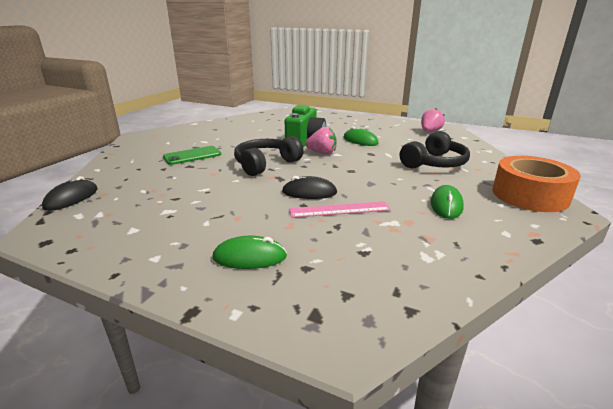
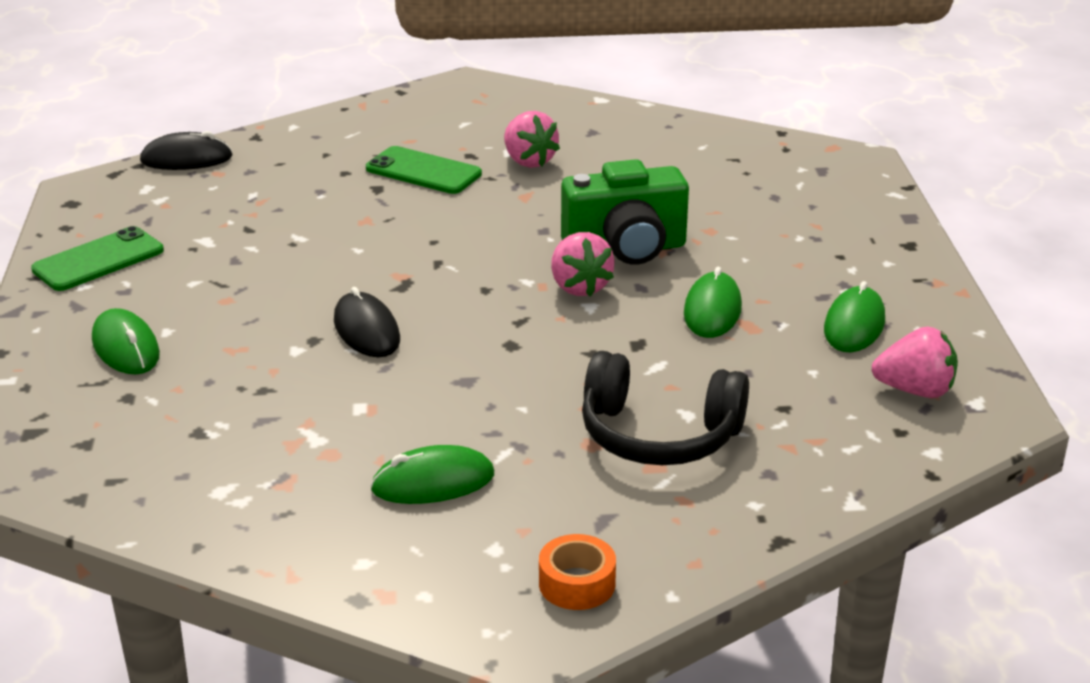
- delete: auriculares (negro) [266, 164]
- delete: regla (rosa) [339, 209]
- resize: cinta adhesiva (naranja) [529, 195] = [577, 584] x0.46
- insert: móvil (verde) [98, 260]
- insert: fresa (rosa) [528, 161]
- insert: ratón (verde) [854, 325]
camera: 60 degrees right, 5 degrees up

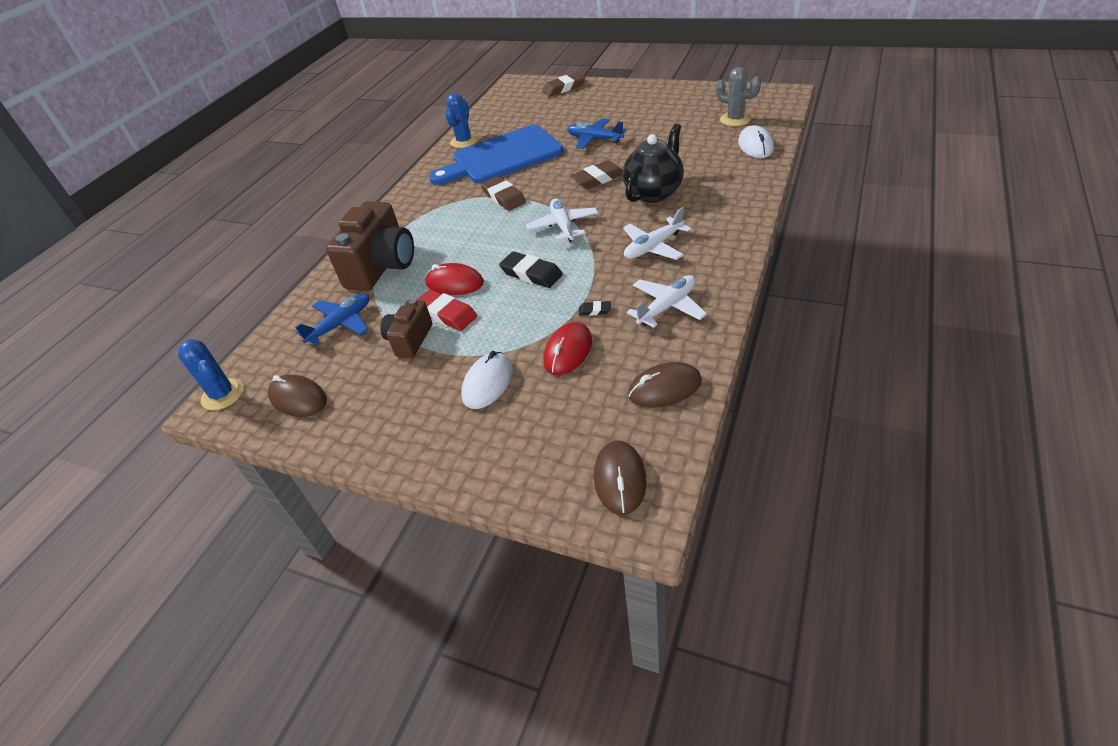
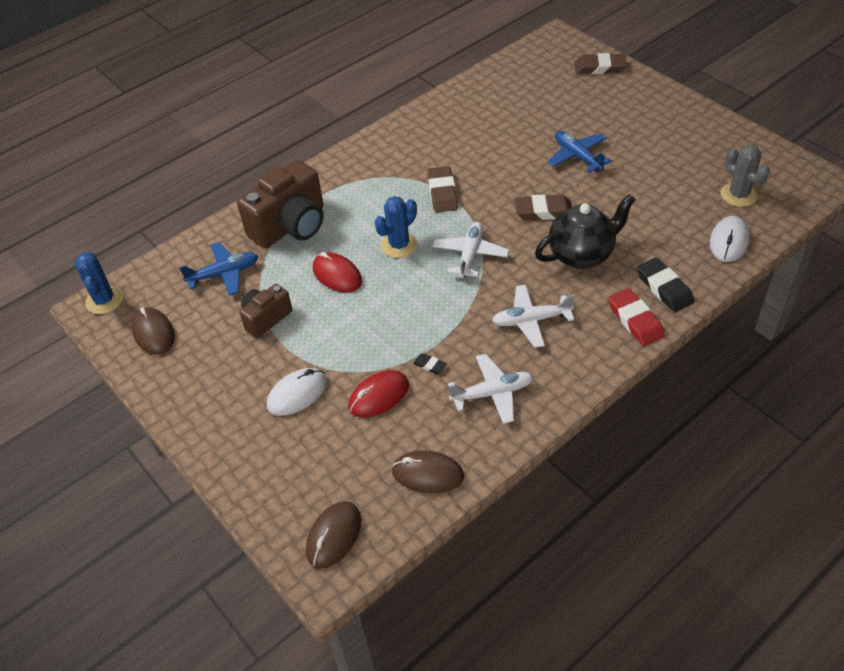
- move: goma de borrar (rojo) [446, 314] to [635, 320]
- delete: tabla de cortar (azul) [502, 157]
- move: cactus (azul) [464, 141] to [399, 245]
- move: goma de borrar (negro) [531, 273] to [664, 288]
camera: 25 degrees right, 5 degrees up

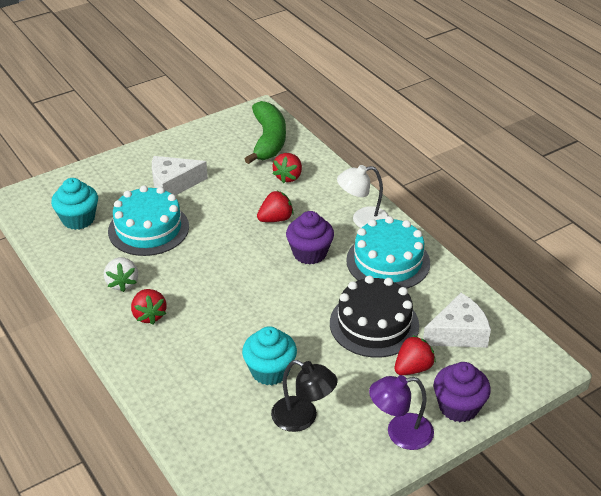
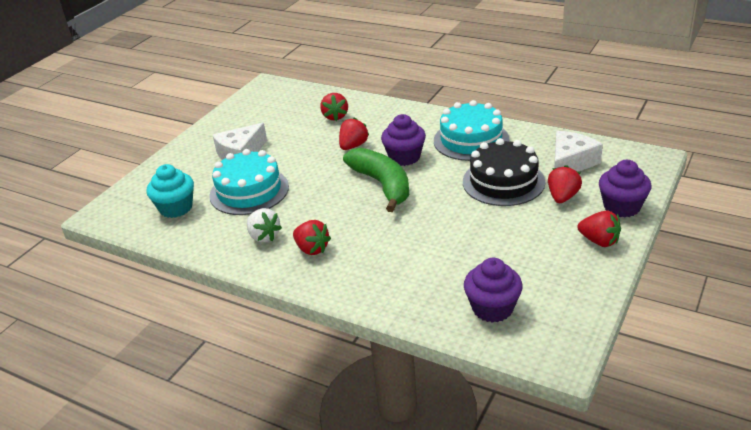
- delete: magdalena (turquesa) [270, 371]
- move: plátano (verde) [268, 140] to [382, 185]
- delete: lámpara (negro) [303, 418]
- delete: lámpara (blanco) [363, 220]
- replace: lámpara (morado) [400, 433] to fresa (rojo) [599, 241]
- insert: magdalena (morado) [492, 308]
camera: 25 degrees left, 5 degrees down

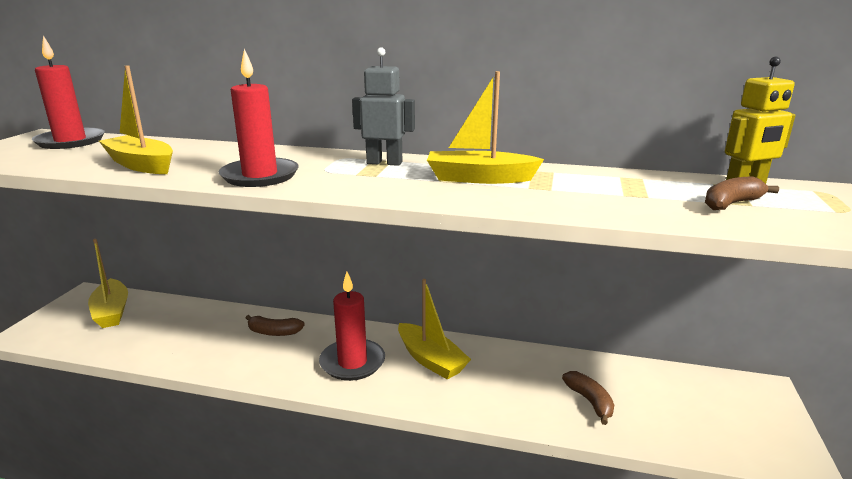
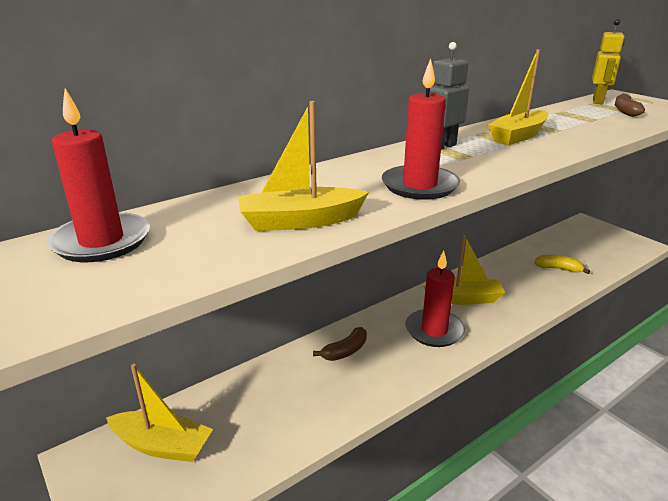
- recolor: plátano (marrón) [589, 401] to plátano (amarillo) [558, 269]
camera: 50 degrees left, 5 degrees up

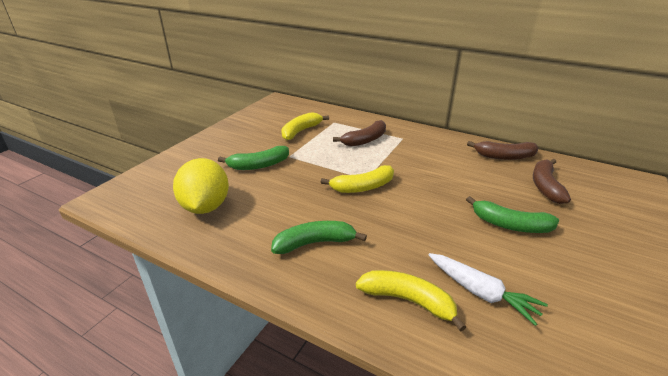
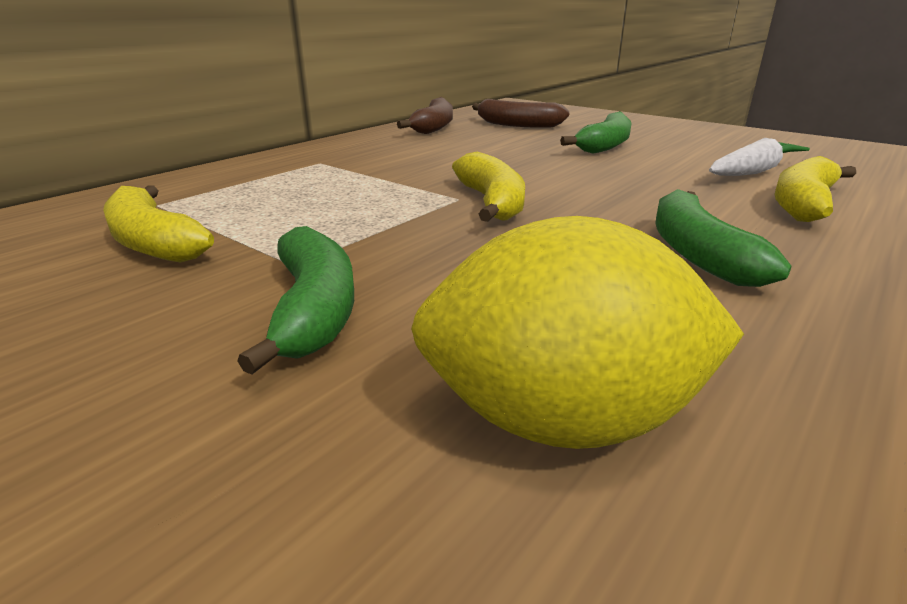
- delete: plátano (marrón) [365, 140]
camera: 80 degrees left, 5 degrees down

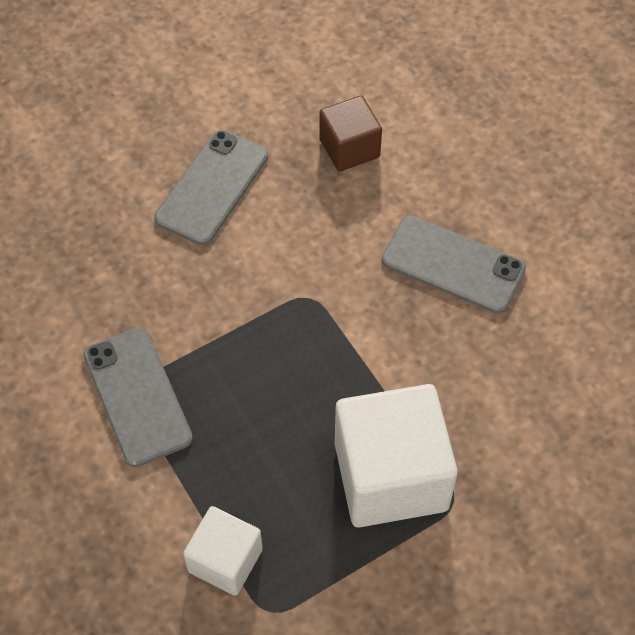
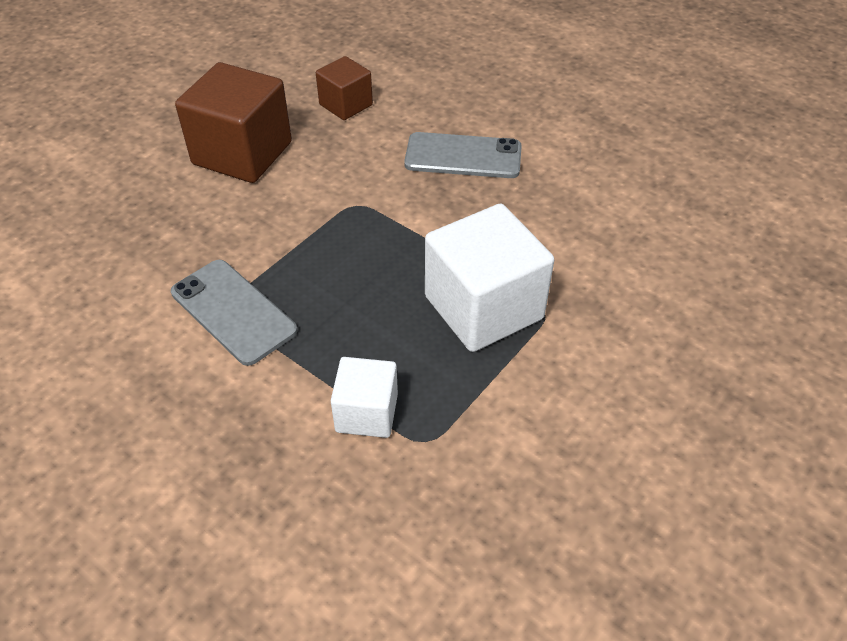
- replace: móvil (gris) [212, 187] to cubo (marrón) [242, 153]
camera: 20 degrees left, 10 degrees down

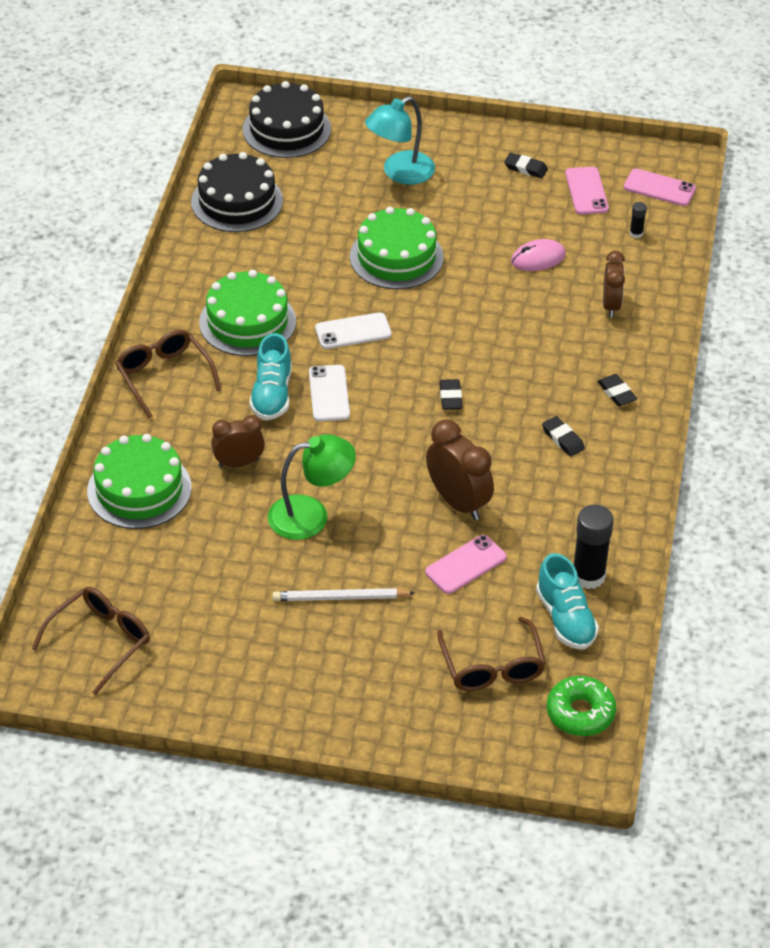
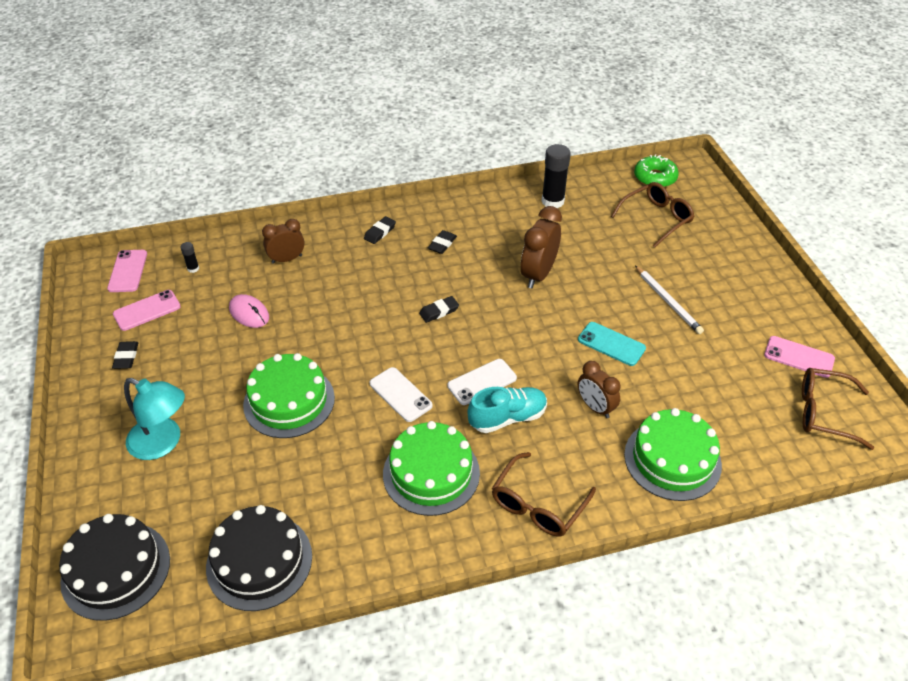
- replace: lámpara (verde) [311, 515] to móvil (turquesa) [611, 344]
- move: móvil (rosa) [465, 565] to [799, 357]
- delete: zapato (turquesa) [565, 618]
camera: 115 degrees left, 0 degrees up

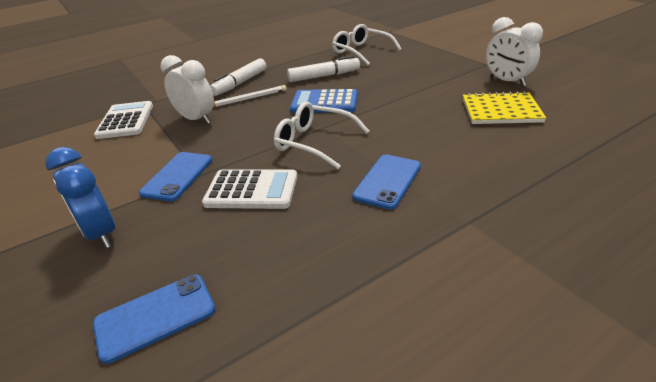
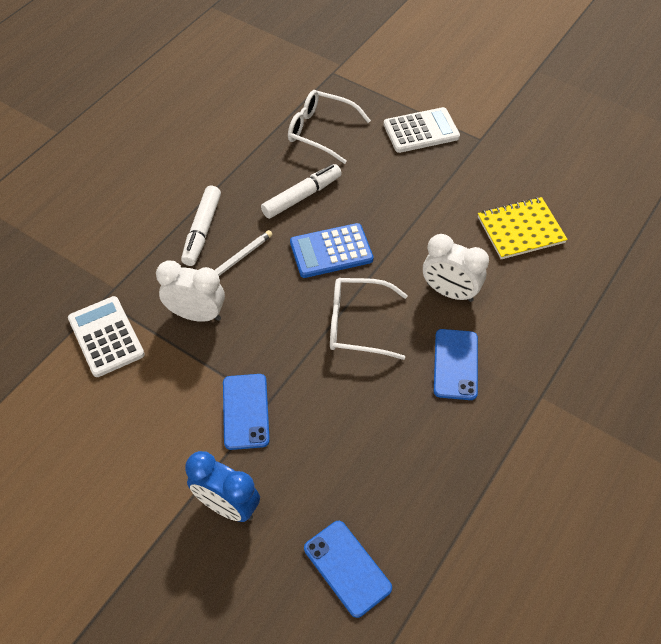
- rotate: móvil (azul) [155, 316] = [347, 568] 75 degrees counterclockwise
- move: calculadora (blanco) [251, 190] to [421, 131]
- move: despertador (blanco) [507, 81] to [449, 292]
camera: 25 degrees left, 20 degrees up

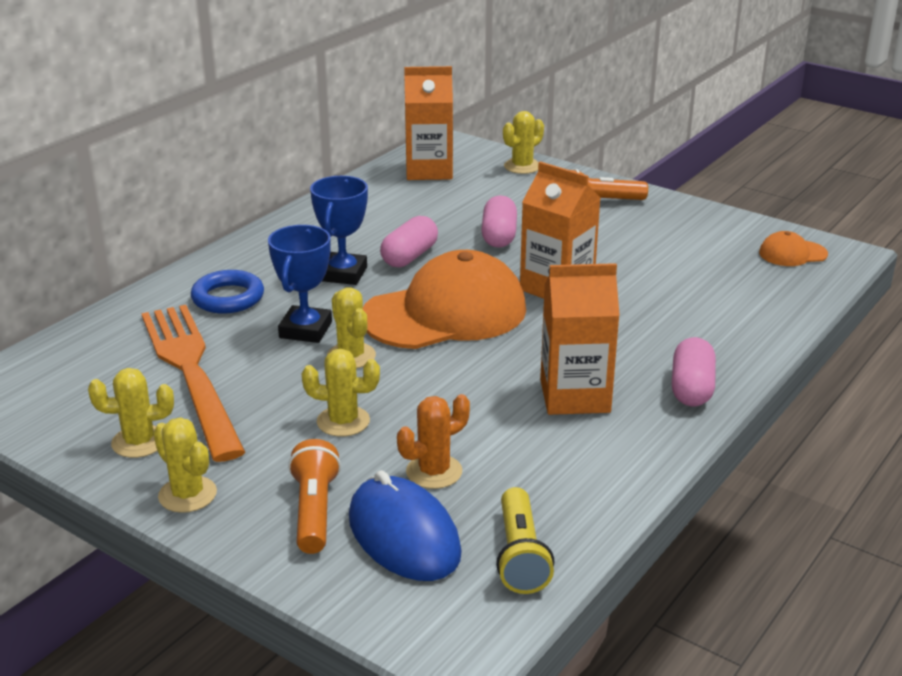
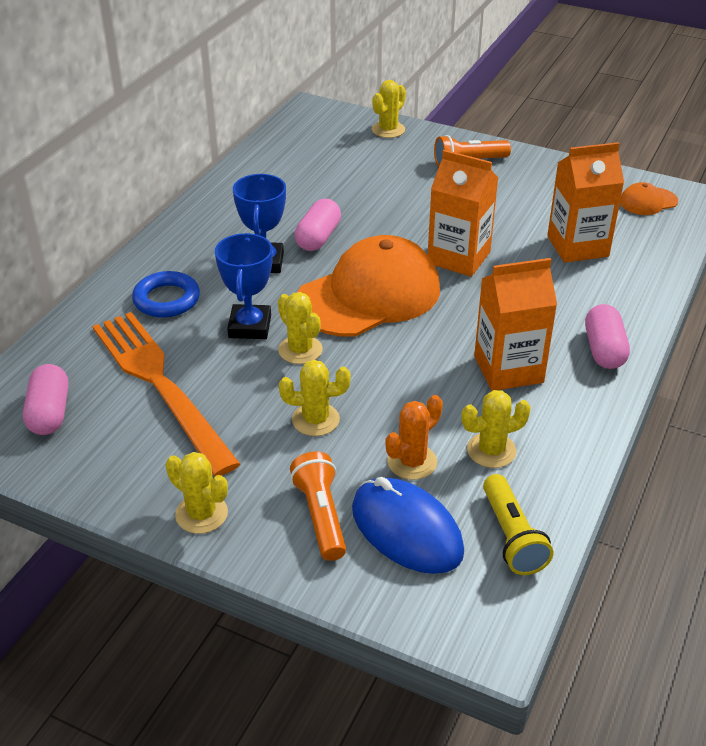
- move: cactus (amarillo) [139, 442] to [491, 450]
- move: cartón de leche (naranja) [429, 170] to [577, 246]
- move: cápsula (rosa) [499, 236] to [50, 413]
camera: 10 degrees left, 10 degrees up

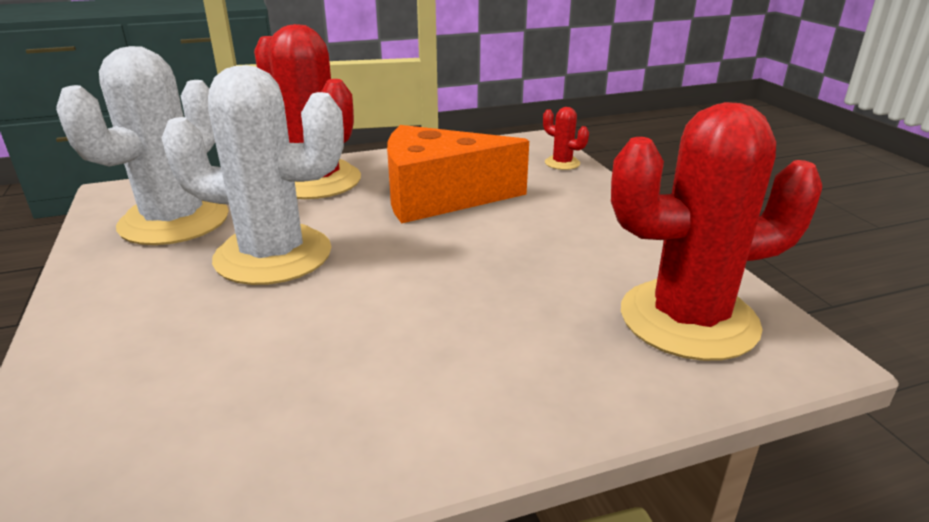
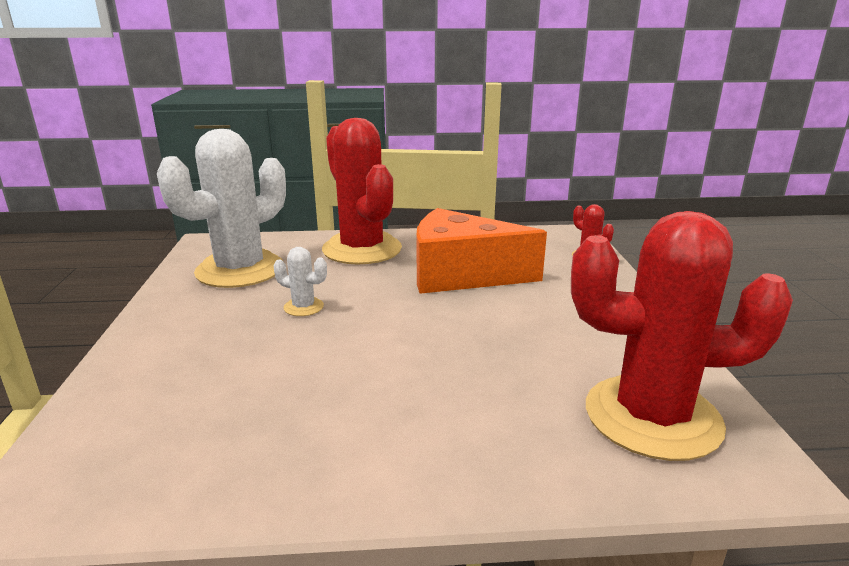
- resize: cactus (blanco) [273, 255] = [303, 307] x0.41
camera: 15 degrees right, 5 degrees down

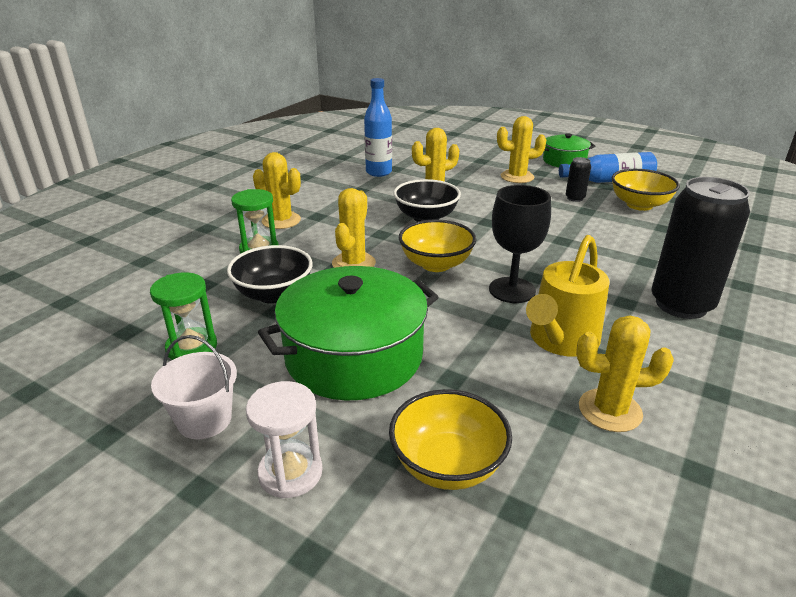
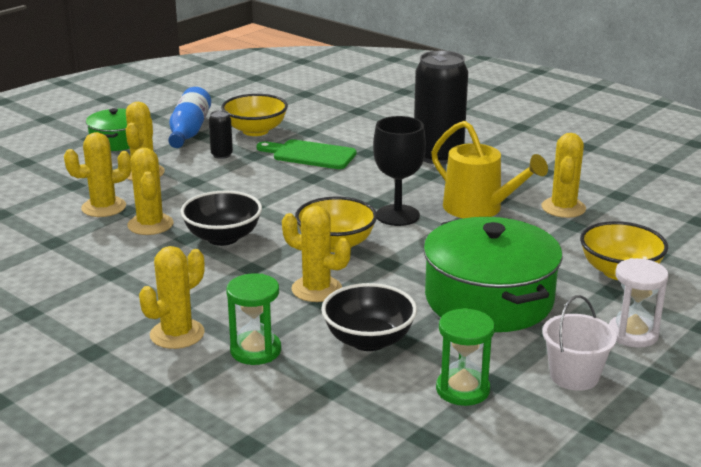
- delete: botella (azul) [378, 172]
- insert: cactus (amarillo) [104, 207]
- insert: tabla de cortar (verde) [310, 155]
camera: 80 degrees left, 5 degrees down

